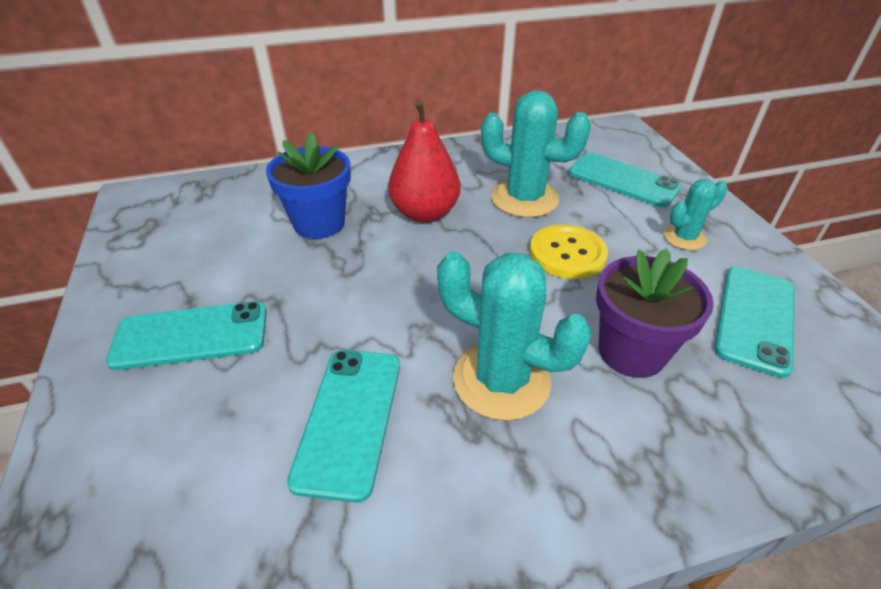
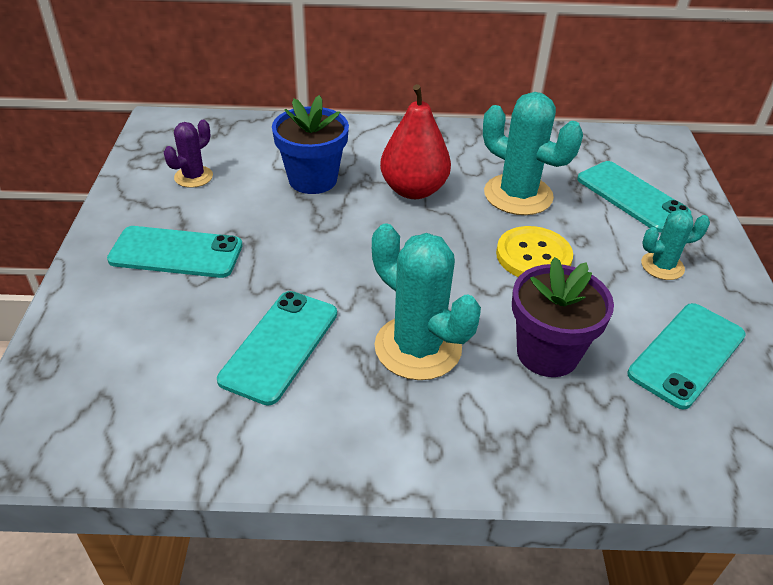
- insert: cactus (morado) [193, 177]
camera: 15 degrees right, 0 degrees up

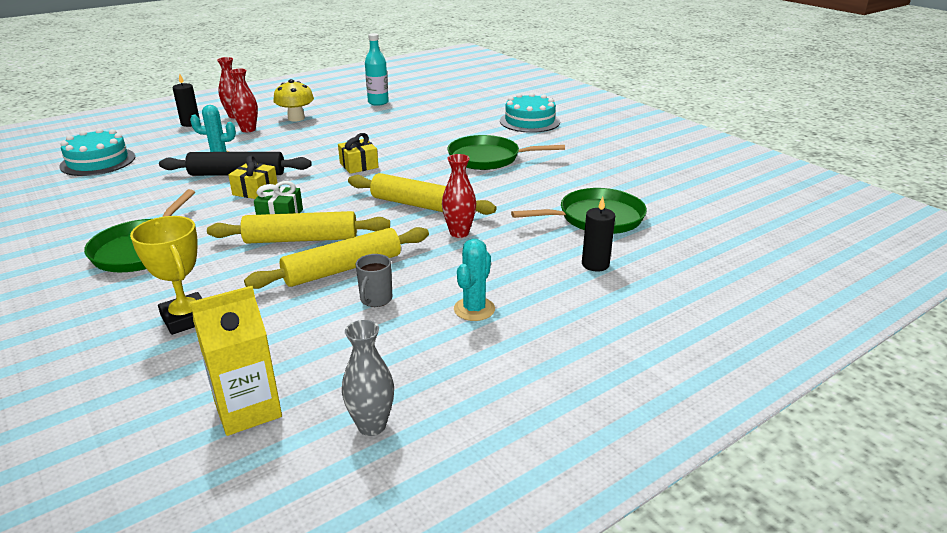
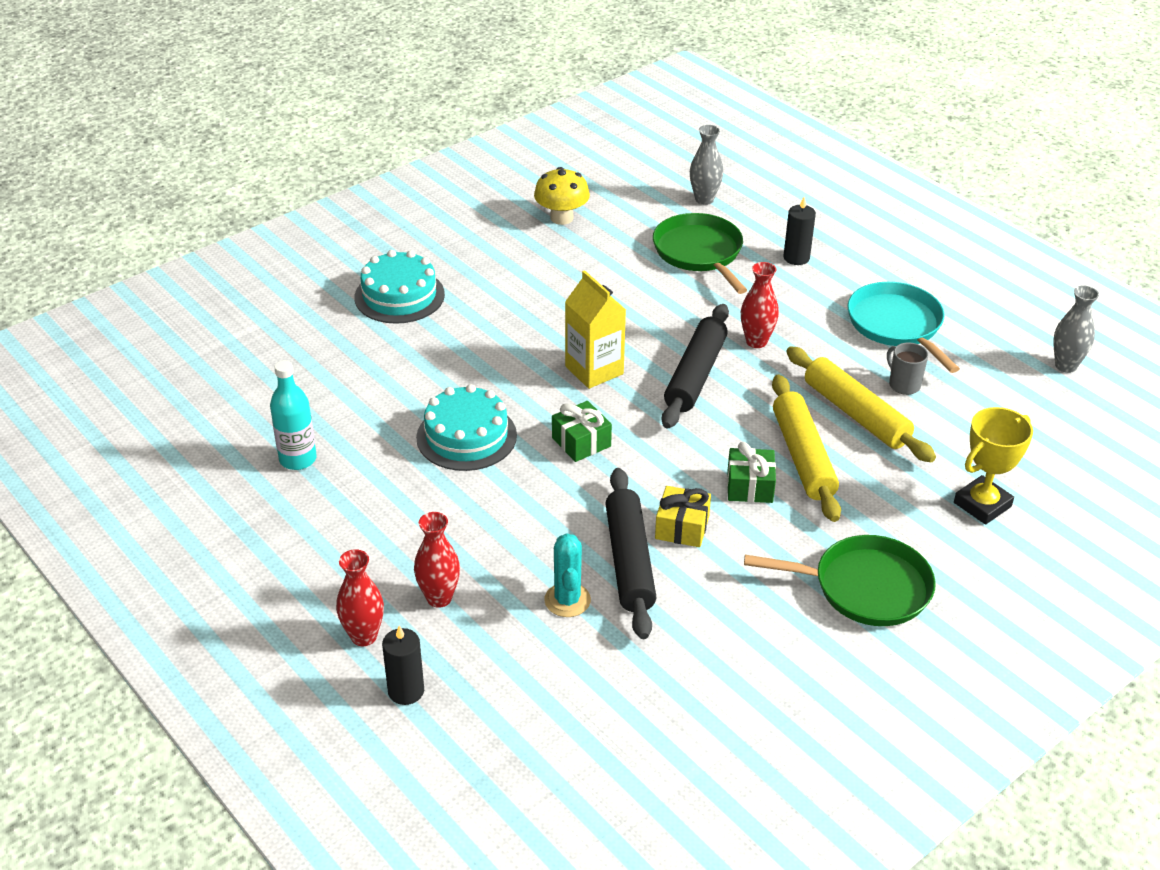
- move: tarta (turquesa) [98, 161] to [466, 436]
- move: cartón de leche (amarillo) [248, 409] to [594, 370]
- move: seta (amarillo) [296, 118] to [561, 218]
- recolor: regalo (amarillo) [359, 165] to regalo (verde) [581, 442]
- recolor: rodillo (amarillo) [420, 205] to rodillo (negro) [695, 375]
- rotate: taza (gris) [375, 300] = [903, 384] 135 degrees counterclockwise
- delete: sartén (verde) [488, 158]
- replace: cactus (turquesa) [474, 309] to sartén (turquesa) [897, 325]
- insert: florero (gris) [704, 199]
camera: 95 degrees left, 10 degrees up

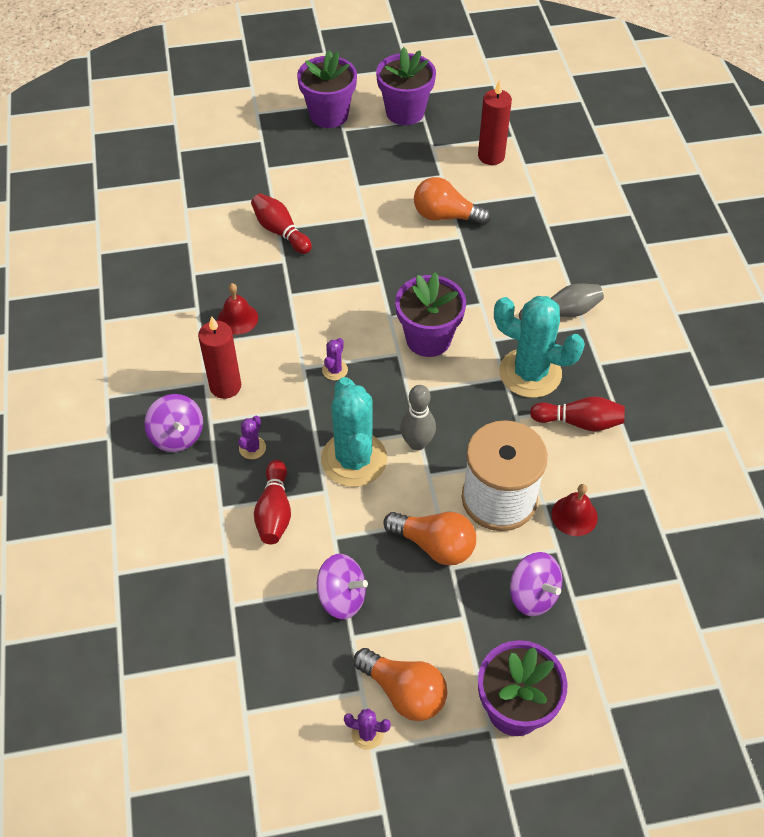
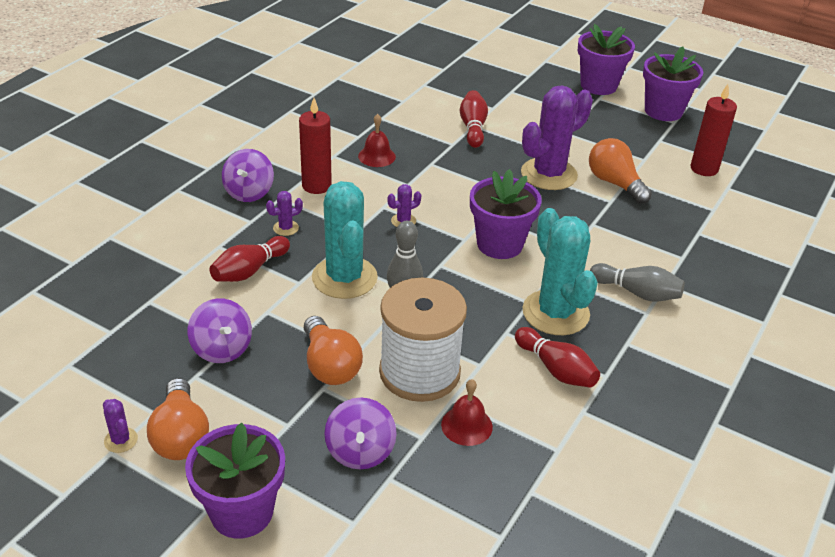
- rotate: cactus (turquesa) [354, 459] = [344, 278] 45 degrees counterclockwise
- insert: cactus (morado) [549, 174]
camera: 40 degrees right, 15 degrees down

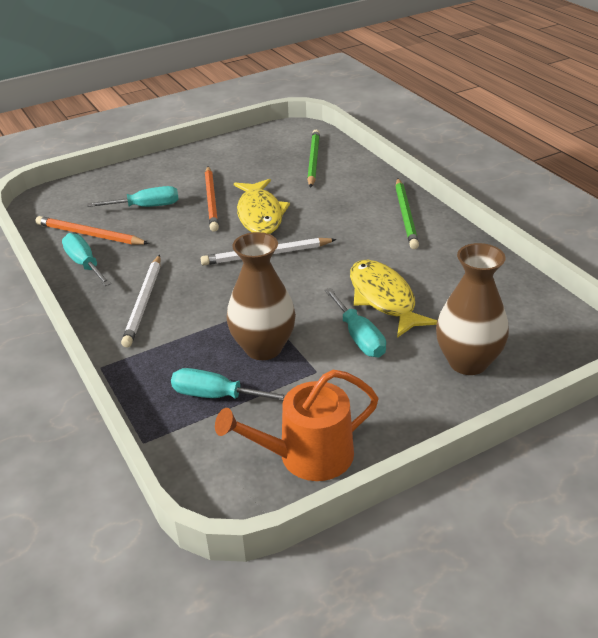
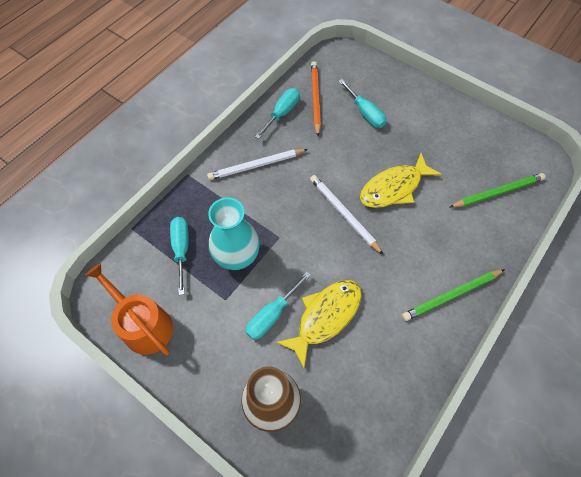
- delete: lápiz (naranja) [211, 201]
- recolor: florero (marrón) [263, 348] to florero (turquesa) [237, 257]
camera: 65 degrees right, 25 degrees up

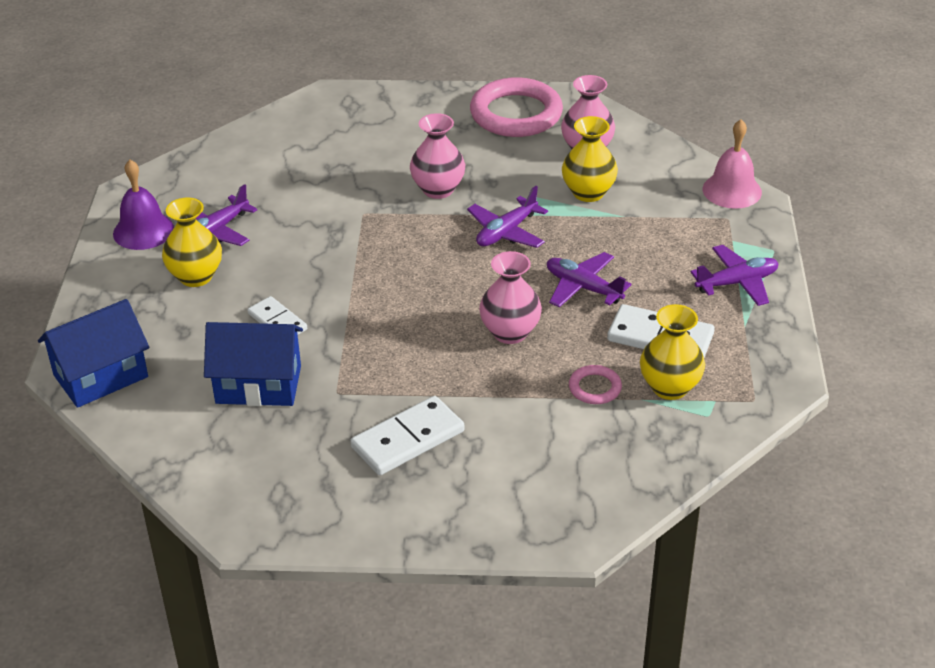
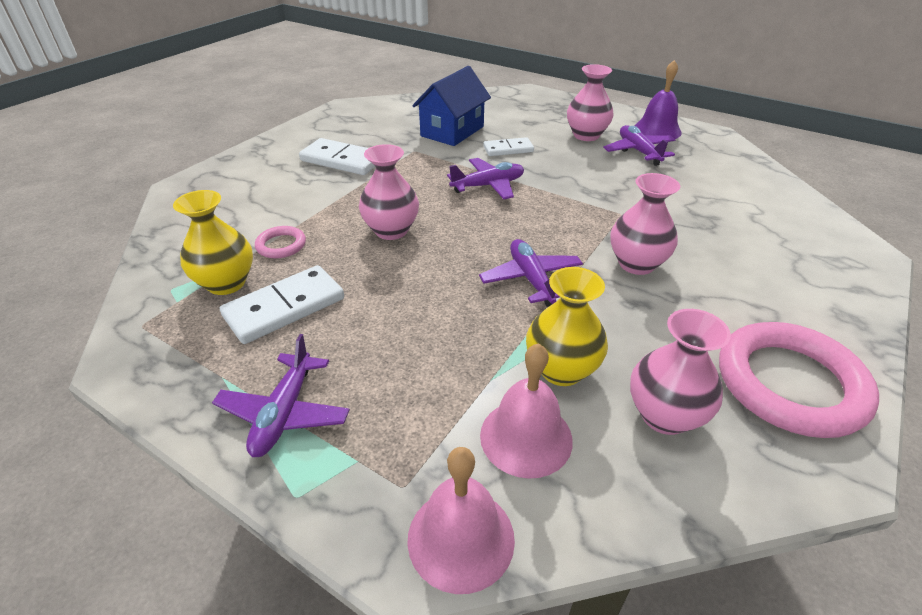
- delete: casa (azul) [100, 376]
- recolor: florero (amarillo) [196, 276] to florero (rosa) [586, 135]
- rotate: ficha de dominó (blanco) [408, 439] = [342, 160] 60 degrees counterclockwise
- move: avión (morado) [583, 287] to [488, 186]
- insert: campana (rosa) [526, 437]
camera: 120 degrees right, 0 degrees up

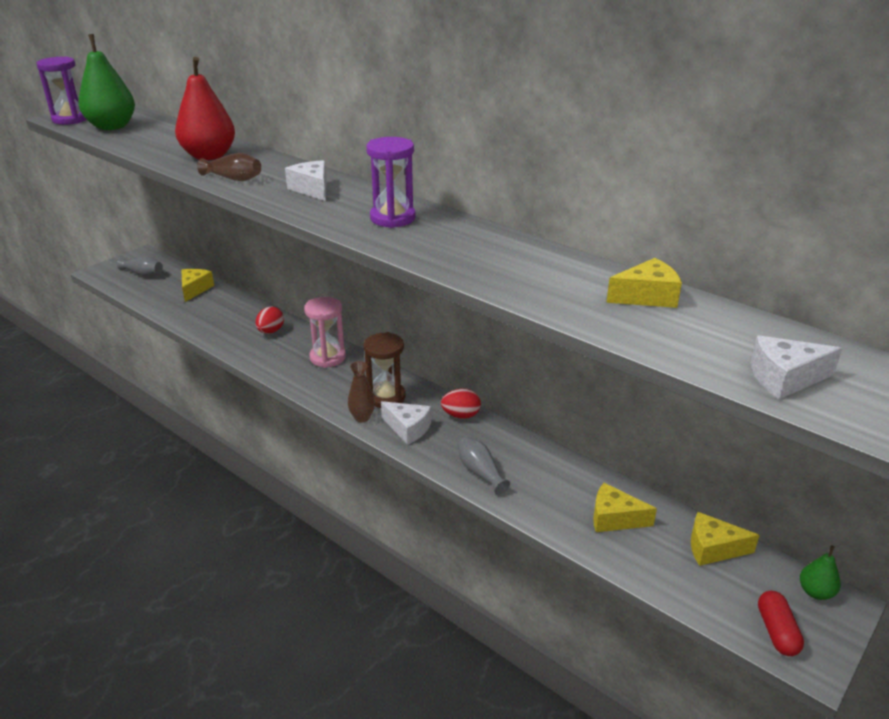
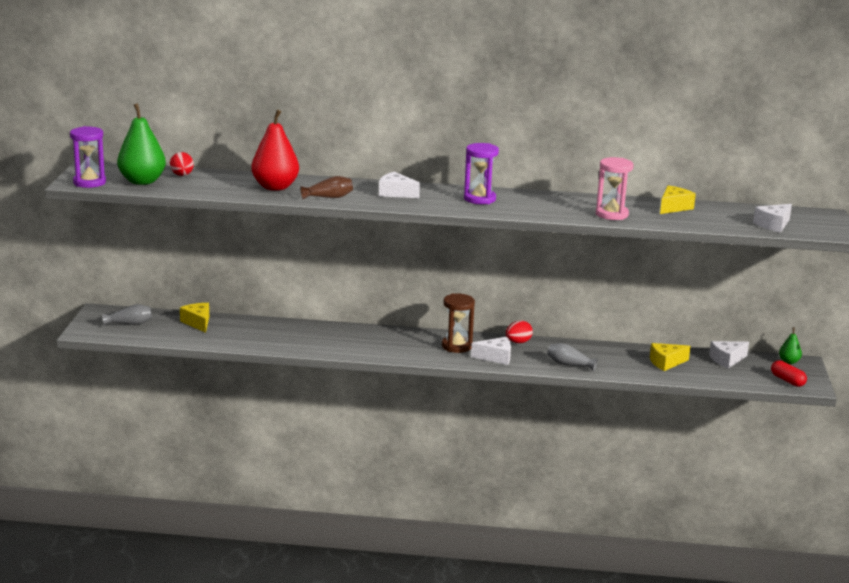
- move: huevo (rojo) [270, 331] to [182, 175]
- move: reloj de arena (rosa) [327, 357] to [611, 214]
- delete: florero (marrón) [362, 417]
- recolor: queso (amarillo) [713, 548] to queso (blanco) [727, 360]
camera: 35 degrees left, 10 degrees down

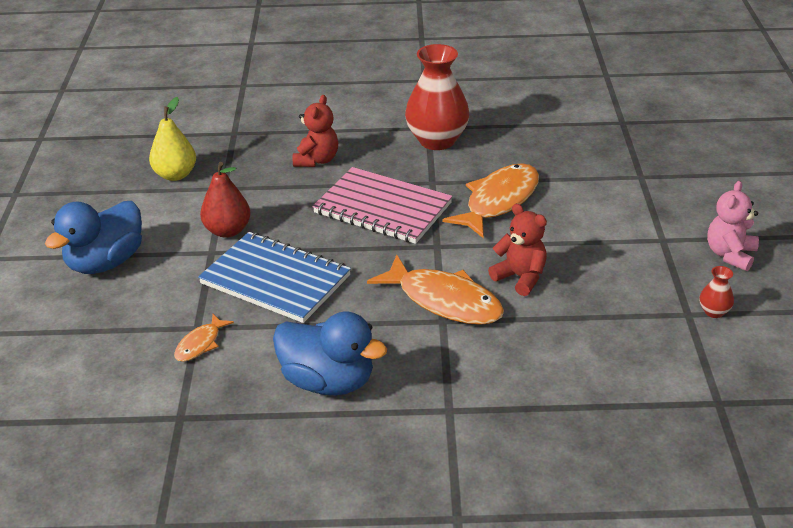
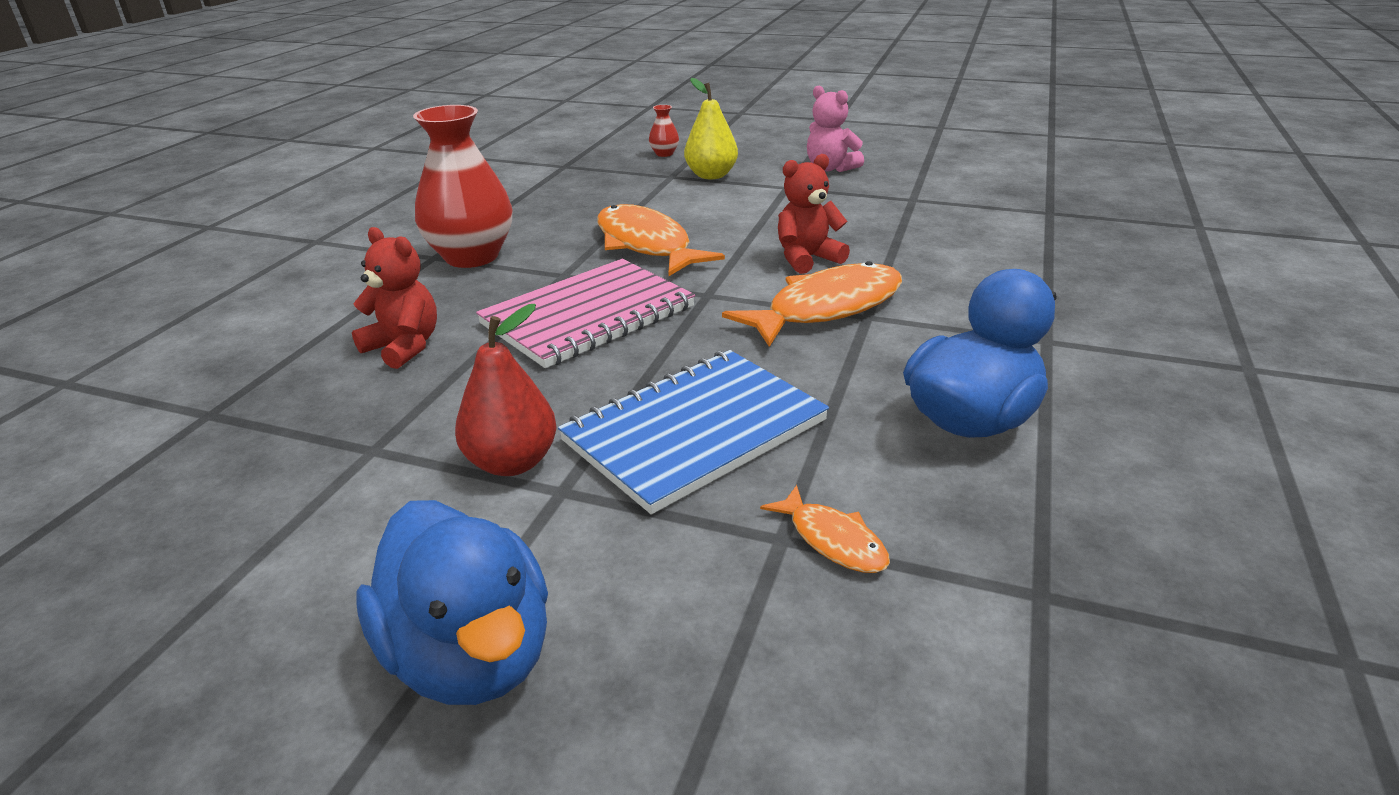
- move: pera (amarillo) [175, 175] to [711, 175]
- move: florero (rojo) [714, 312] to [664, 154]
camera: 70 degrees left, 5 degrees down

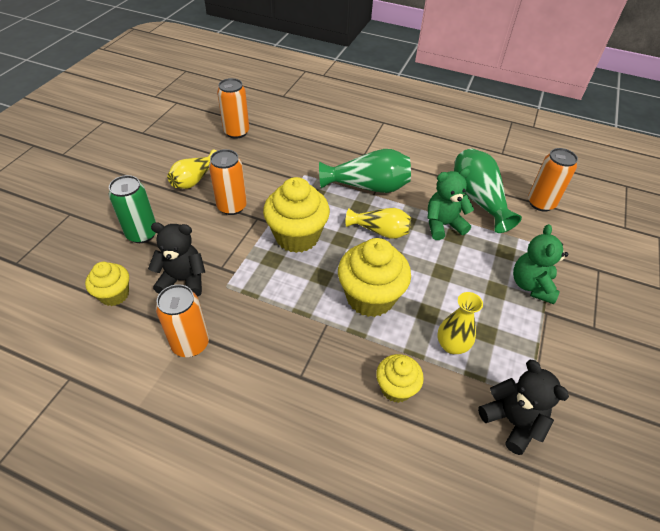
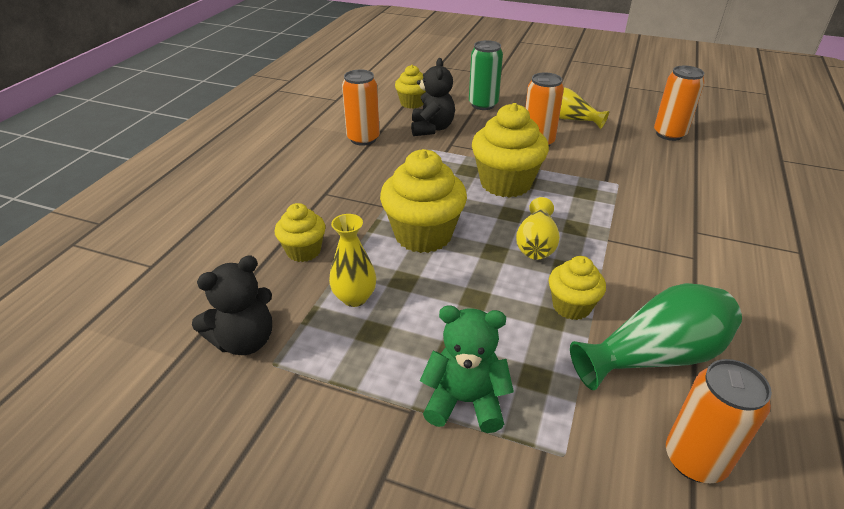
- delete: florero (verde) [368, 186]
- replace: osito (verde) [443, 225] to magdalena (amarillo) [571, 306]
camera: 90 degrees right, 10 degrees down

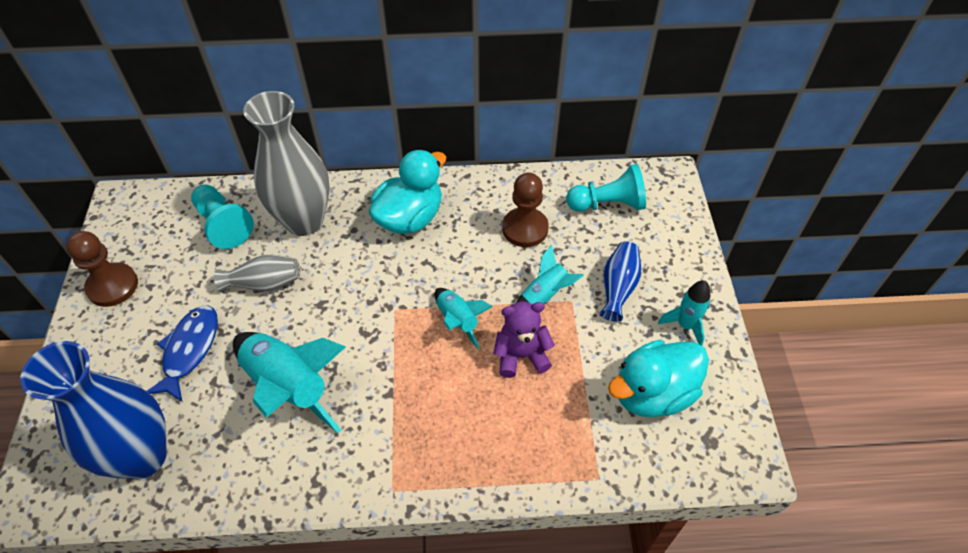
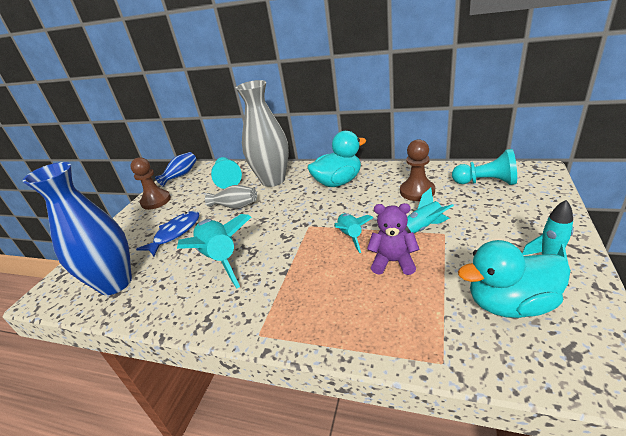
- move: florero (azul) [618, 288] to [181, 175]
camera: 25 degrees right, 20 degrees down

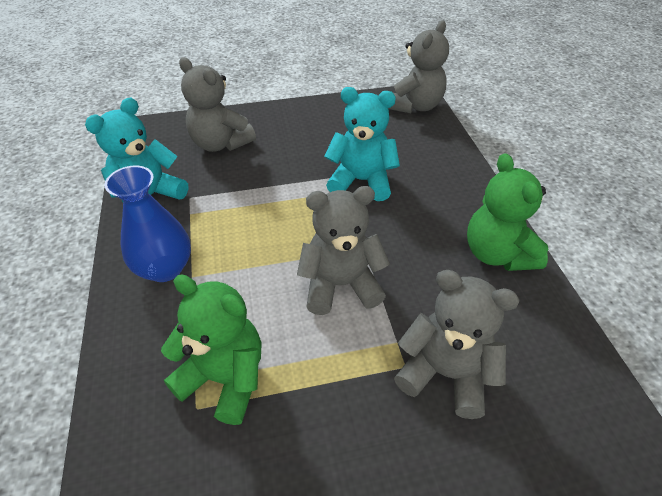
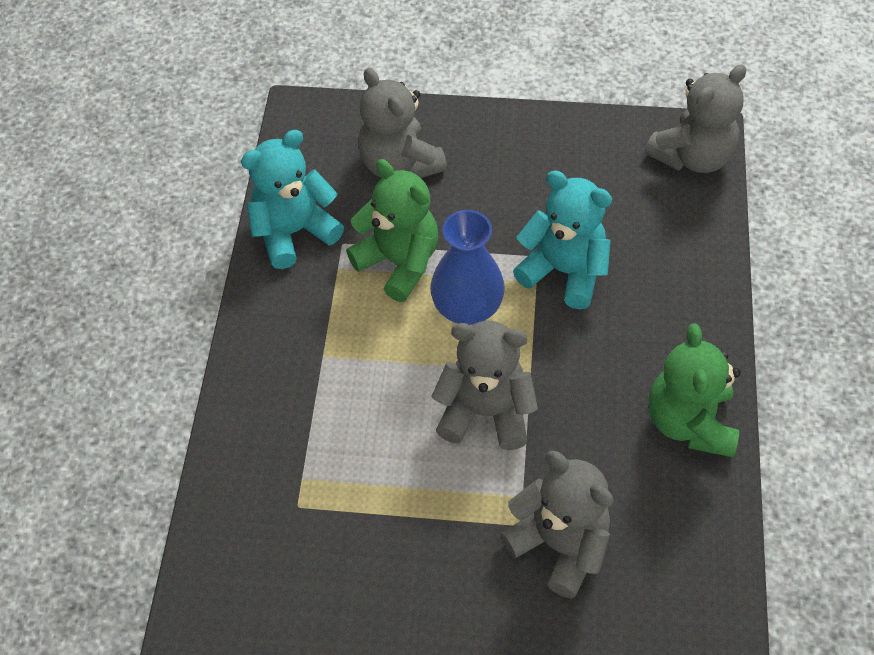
- move: florero (azul) [165, 268] to [467, 308]
- move: osito (verde) [225, 378] to [399, 262]
camera: 20 degrees right, 10 degrees up

